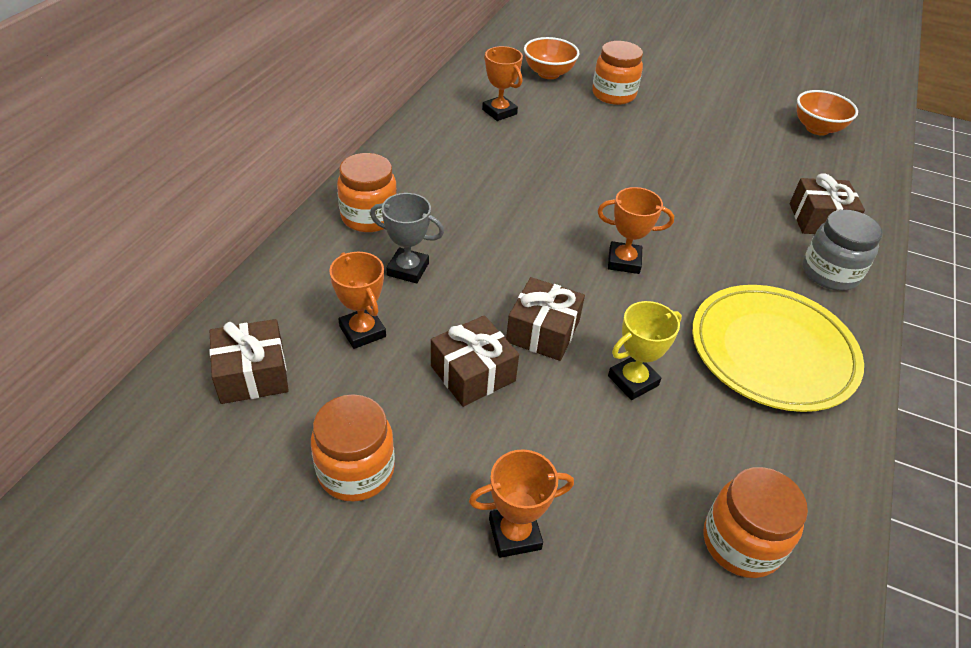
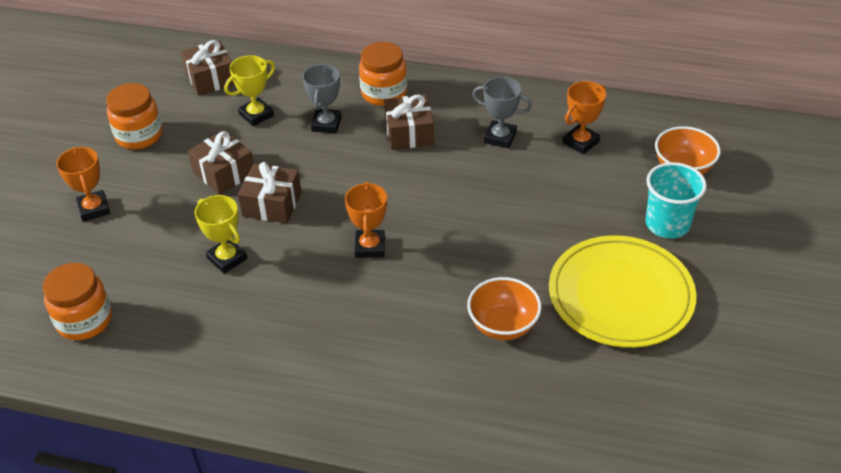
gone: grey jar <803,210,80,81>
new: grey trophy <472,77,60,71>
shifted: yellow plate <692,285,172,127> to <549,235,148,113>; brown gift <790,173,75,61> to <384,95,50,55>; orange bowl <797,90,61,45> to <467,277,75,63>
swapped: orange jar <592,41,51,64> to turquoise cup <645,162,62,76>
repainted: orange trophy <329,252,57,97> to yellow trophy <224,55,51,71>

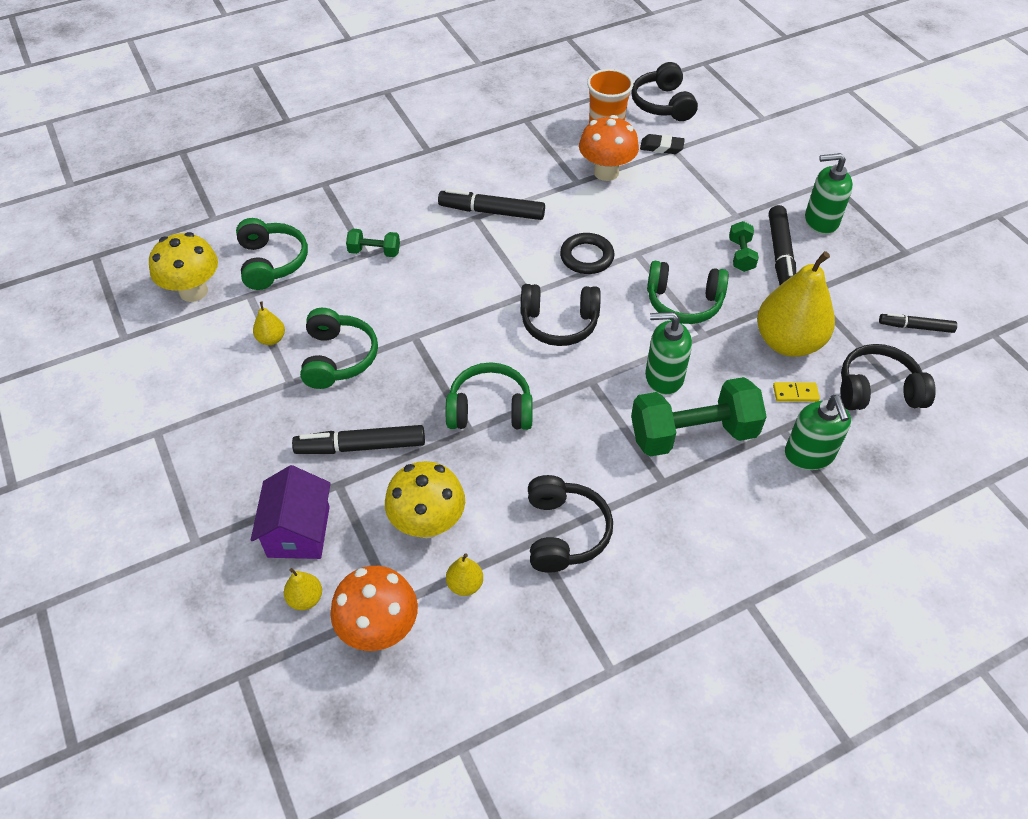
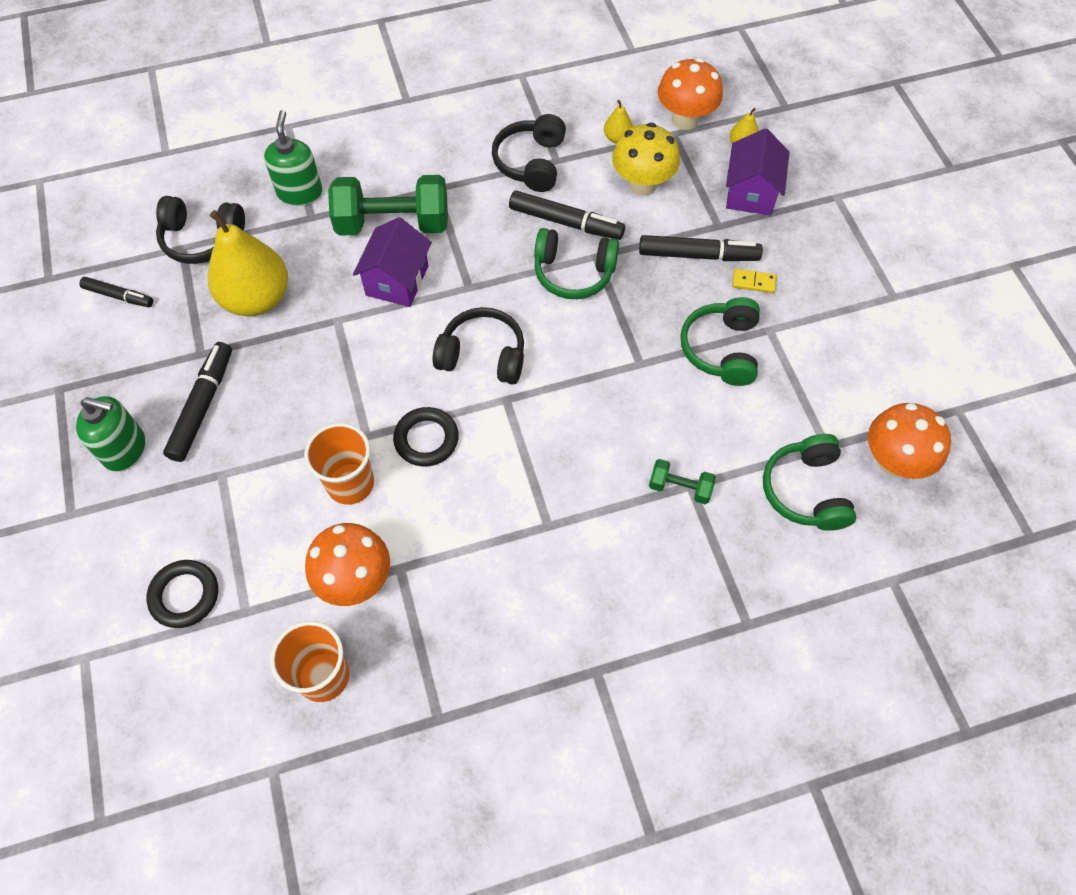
gone: yellow pear <253,301,32,44>; black headphones <631,62,67,59>; black eraser <640,134,45,20>; green headphones <647,261,82,63>; green dumbbell <729,221,30,51>
new: black ring <146,560,72,68>; orange cup <304,423,70,82>
shifted: black marker <438,189,107,31> to <509,190,116,50>; yellow domino <773,382,47,20> to <732,269,44,24>
swapped: green soap dispenser <645,312,47,83> to purple house <353,217,79,90>
repainted: yellow mushroom <149,232,69,70> to orange mushroom <868,403,83,76>

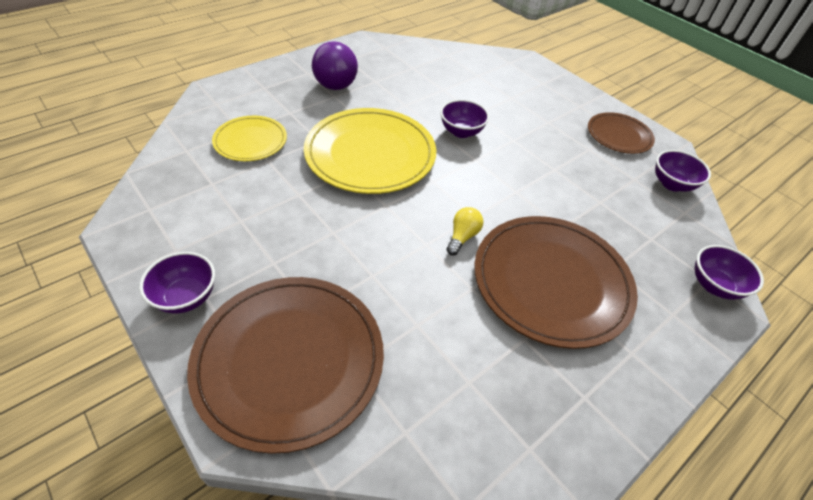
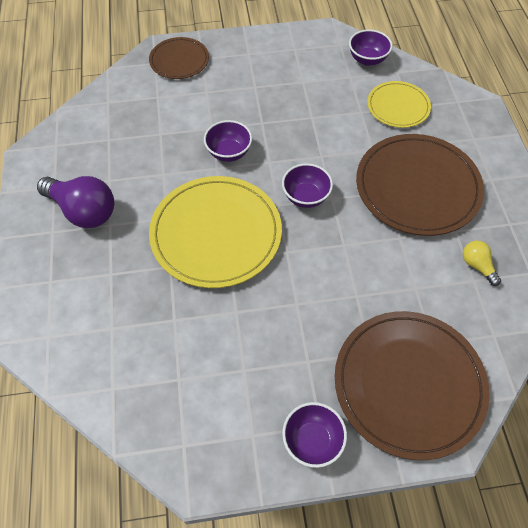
shifted: yellow plate <212,116,75,45> to <367,81,64,47>; yellow light bulb <446,207,37,48> to <463,241,38,45>; brown plate <588,112,67,42> to <149,37,60,42>; purple bowl <695,245,69,55> to <282,163,51,45>

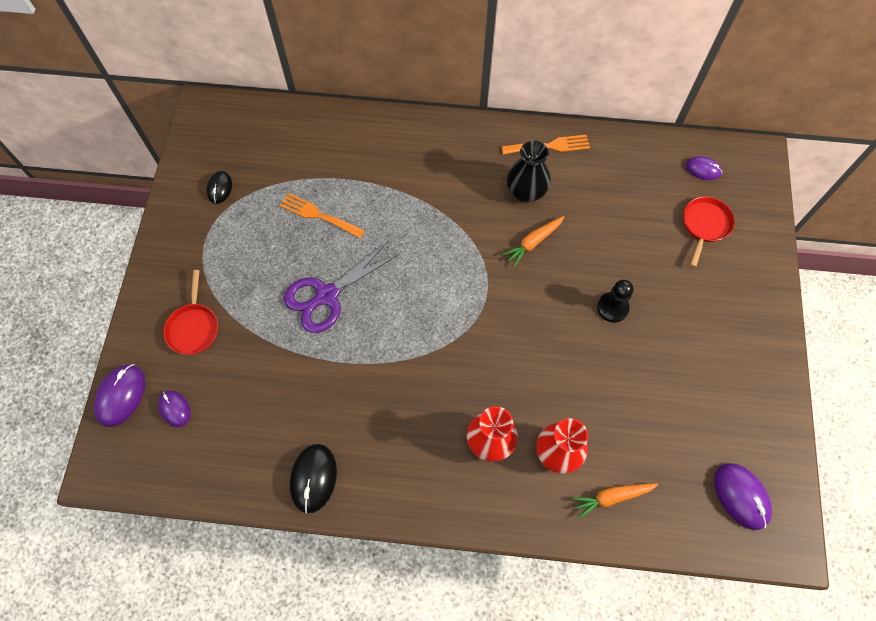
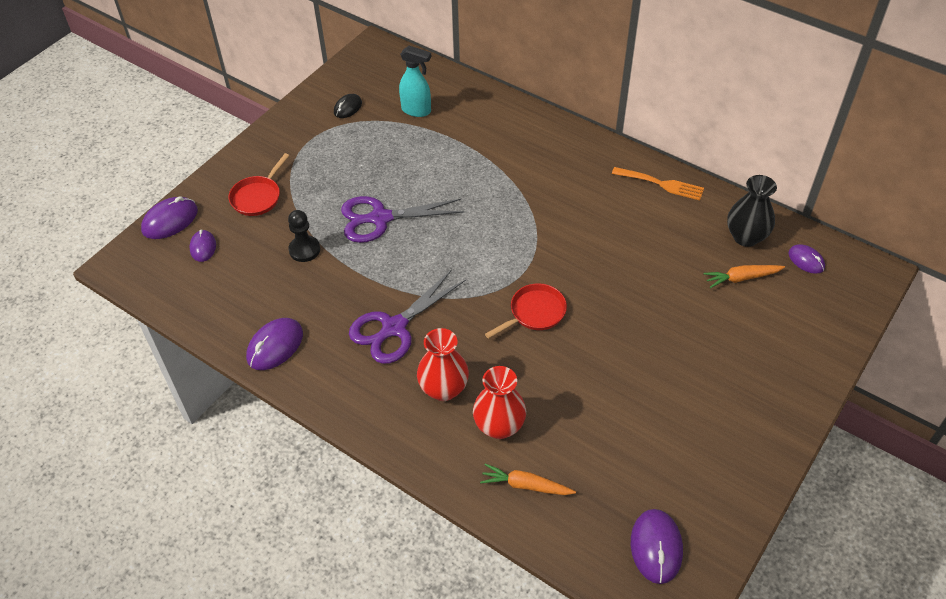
gone: orange fork <279,193,86,45>
new: purple scissors <349,270,117,94>; turquoise spray bottle <399,46,32,71>
shifted: orange carrot <502,216,62,51> to <704,265,81,23>; black vase <507,140,44,63> to <727,175,50,72>; black pawn <597,280,37,42> to <288,210,32,52>; red pan <683,197,52,70> to <485,283,82,56>
repainted: black mouse <290,444,47,69> to purple mouse <246,318,57,52>

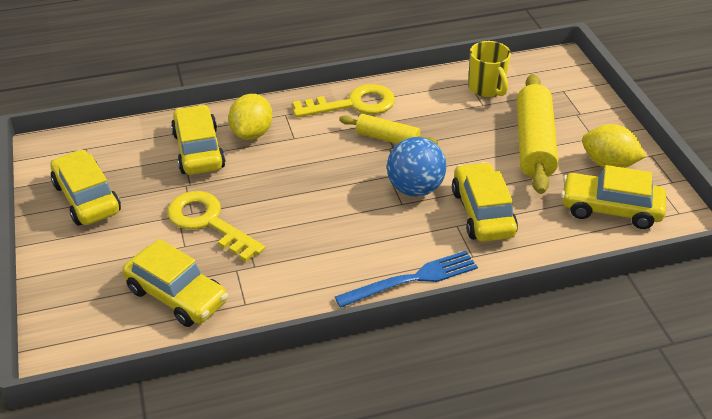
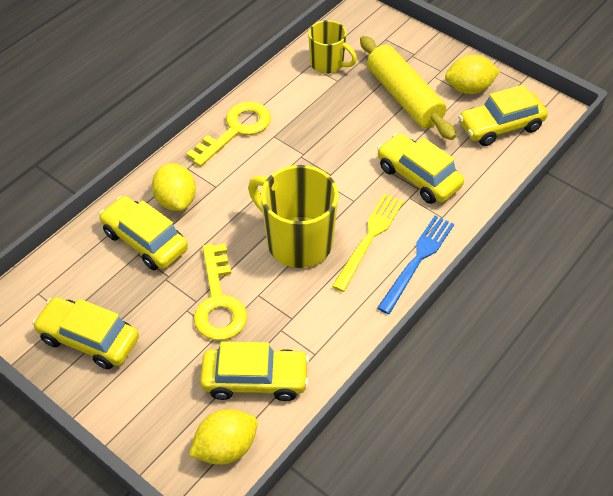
gone: yellow rolling pin <339,114,99,31>; blue ball <387,137,59,60>
new: yellow lemon <189,409,69,56>; yellow mug <248,165,91,103>; yellow fork <332,194,72,98>
rotated: yellow key <167,191,98,71> = <194,244,53,97> 105 degrees counterclockwise

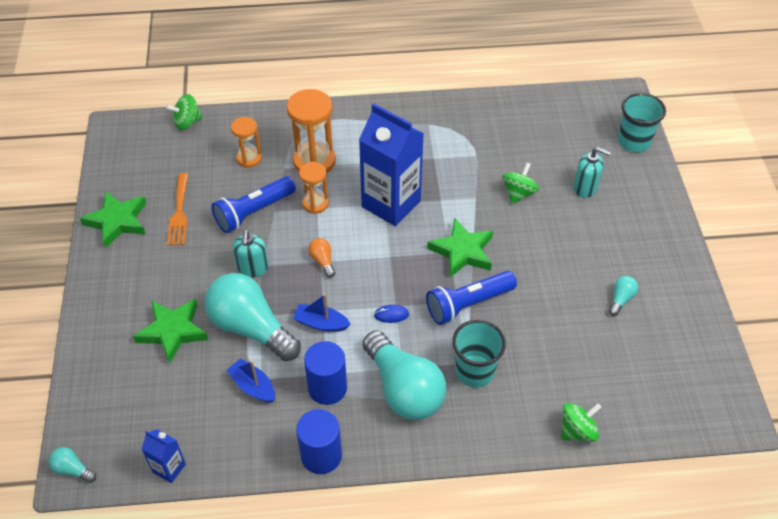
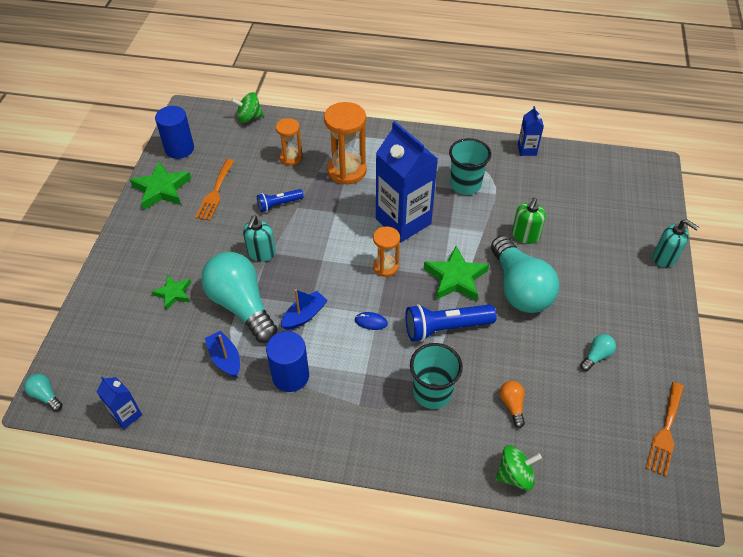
new: blue carton <518,106,26,50>; orange fork <646,382,38,95>
shifted: blue cylinder <296,409,46,65> to <155,106,39,53>; orange hourglass <299,162,30,52> to <373,226,27,51>; orange light bulb <308,238,27,40> to <500,381,25,47>; turquoise light bulb <362,330,84,90> to <491,235,68,78>; turquoise soap dispenser <573,147,38,51> to <653,219,46,48>; turquoise cup <618,93,48,59> to <449,138,42,57>
swapped: green spinning top <502,163,37,41> to green soap dispenser <512,197,34,47>
rotated: blue boat <293,294,58,38> = <281,289,47,41> 105 degrees clockwise
scaled: green star <133,299,75,65> = <151,275,40,35> x0.60; blue flashlight <212,176,84,57> = <257,189,47,23> x0.59

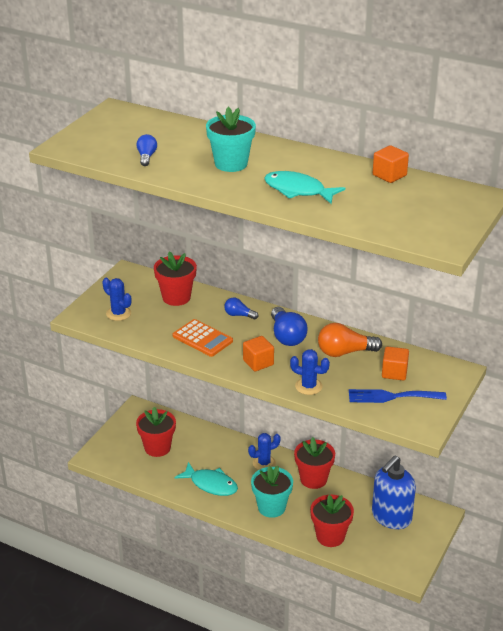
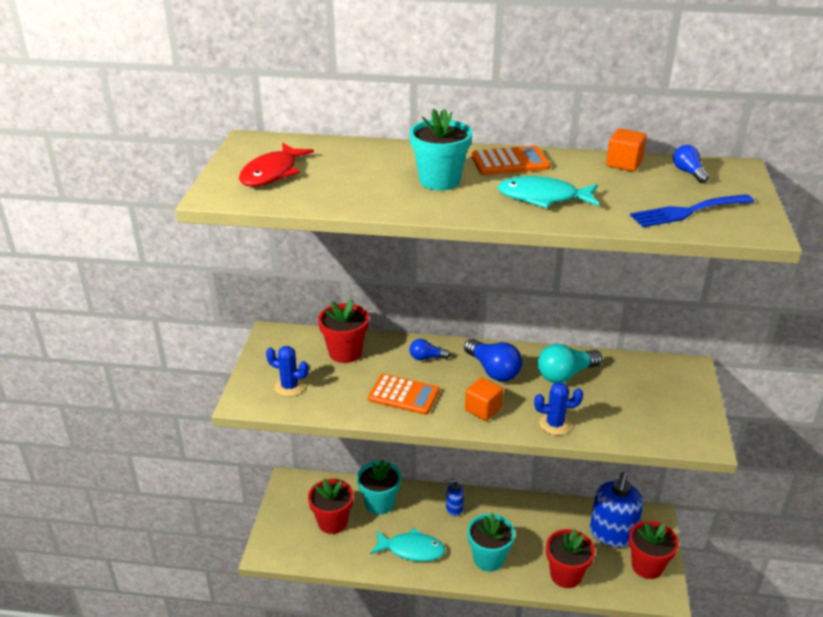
gone: orange cube <382,347,27,33>
new: red fish <239,143,75,44>; turquoise flower pot <357,460,44,55>; orange calculator <471,146,79,29>
shifted: blue light bulb <136,134,21,32> to <673,145,36,38>; red flower pot <294,437,41,52> to <629,521,50,58>; blue fork <349,389,98,14> to <630,194,124,33>
swapped: blue cactus <248,433,33,37> to blue soap dispenser <444,479,20,37>
repainted: orange light bulb <318,323,64,34> to turquoise light bulb <538,344,64,39>

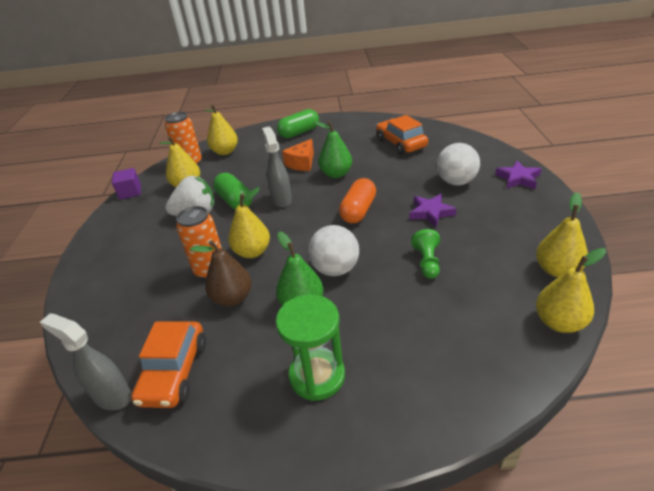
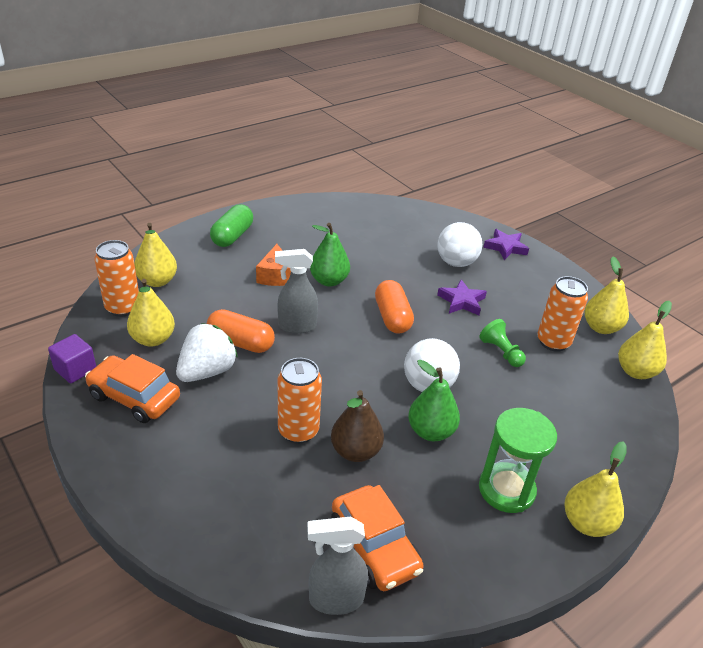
new: orange can <537,276,51,76>
shifted: yellow pear <228,187,42,71> to <564,441,63,96>; orange car <376,115,52,40> to <85,354,95,69>
repainted: green capsule <213,173,39,36> to orange capsule <207,309,68,44>
rotated: grey spray bottle <262,126,30,82> = <275,249,43,85> 45 degrees counterclockwise

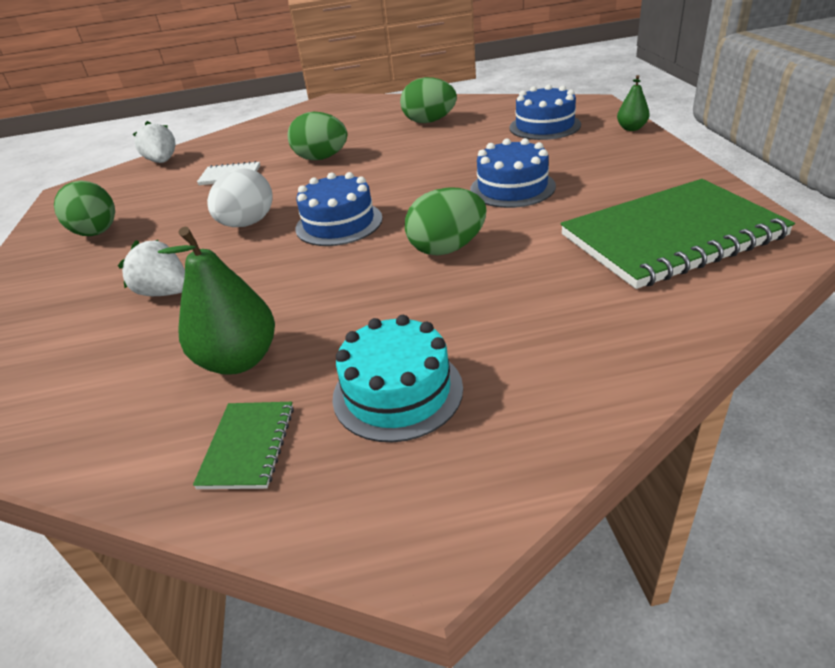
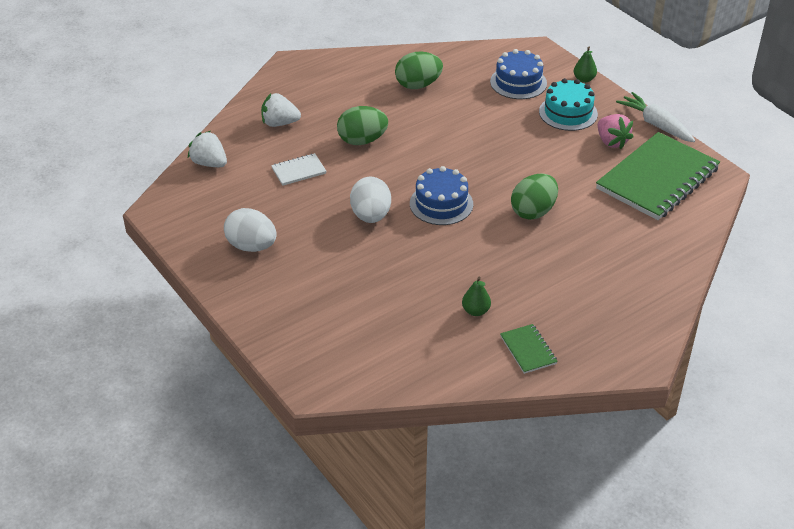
gone: blue cake <470,138,86,70>
new: pink strawberry <598,114,35,35>; white carrot <616,92,79,50>
shifted: white strawberry <118,240,67,56> to <261,93,40,34>; turquoise cake <332,315,131,127> to <539,78,59,53>
repainted: green egg <54,181,61,55> to white egg <224,208,53,44>
scaled: green pear <158,226,117,149> = <462,277,29,39> x0.54

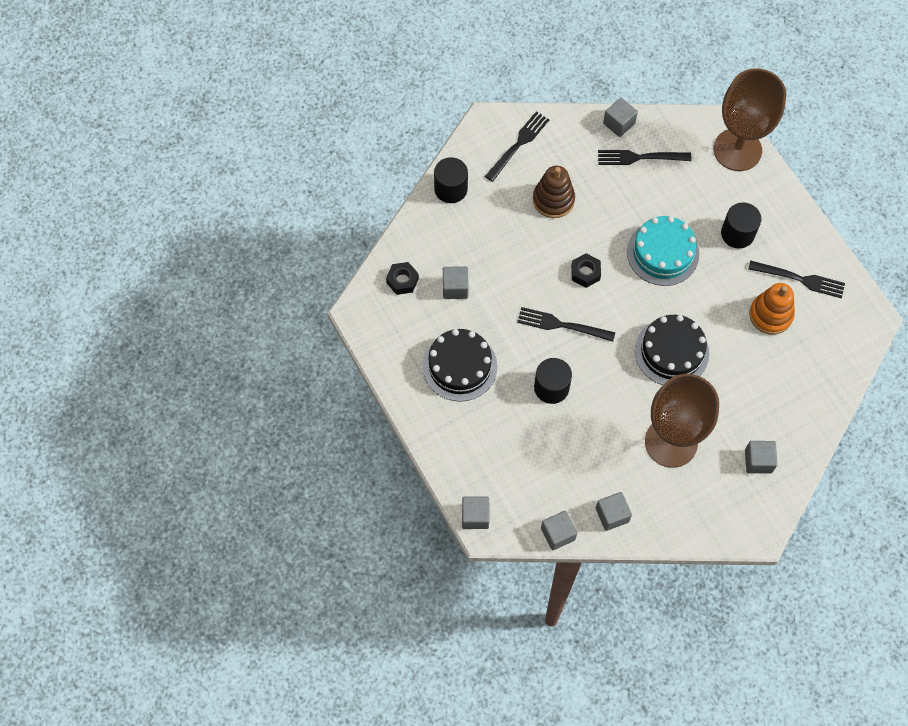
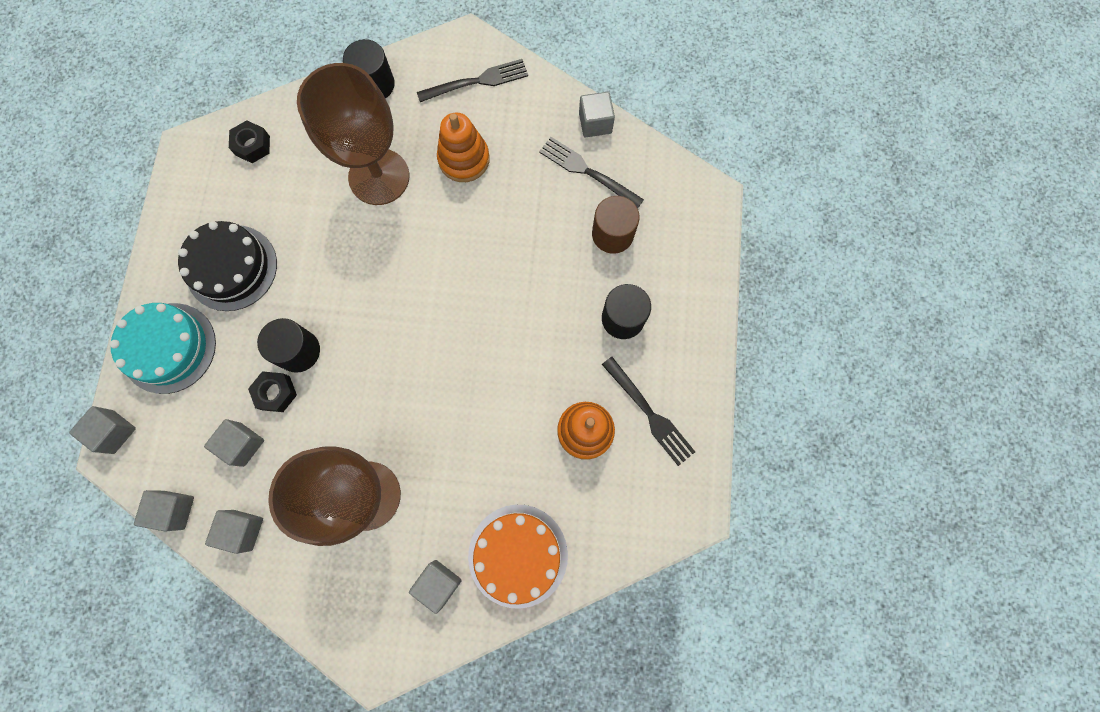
gone: black fork <517,307,98,35>; black cake <635,315,74,70>
new: orange cake <468,505,100,104>; brown cylinder <592,196,48,58>
shifted: grey cube <443,266,25,33> to <204,419,60,48>; black nut <571,253,30,35> to <248,371,49,41>; turquoise cake <627,216,72,70> to <109,303,107,91>; brown goblet <713,68,73,103> to <297,63,112,142>
repainted: brown stacking toy <533,166,42,52> to orange stacking toy <437,112,53,70>

